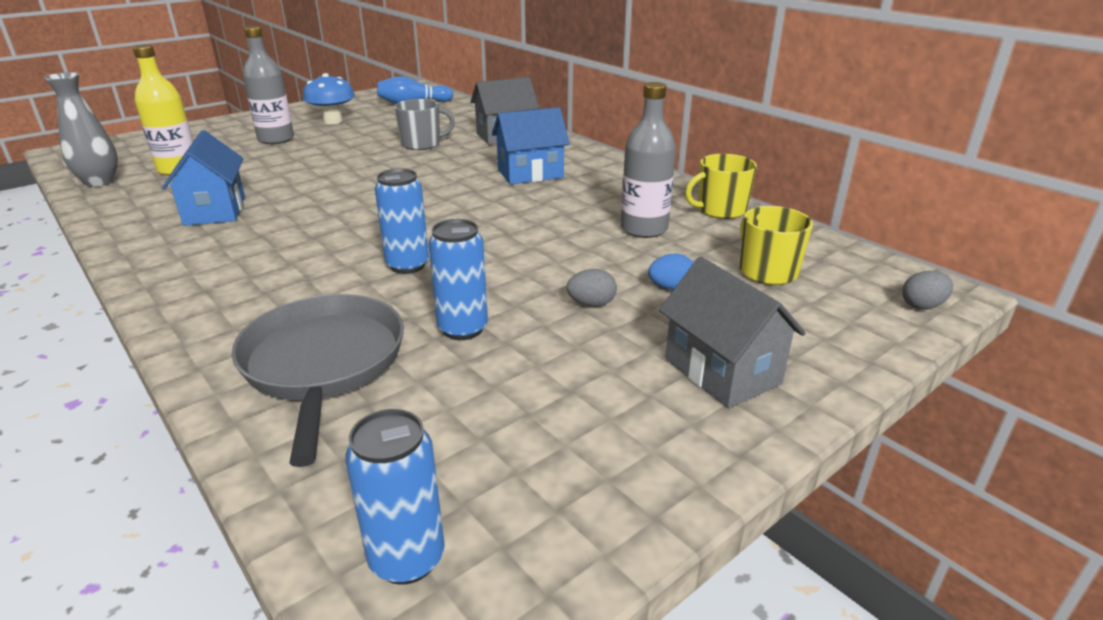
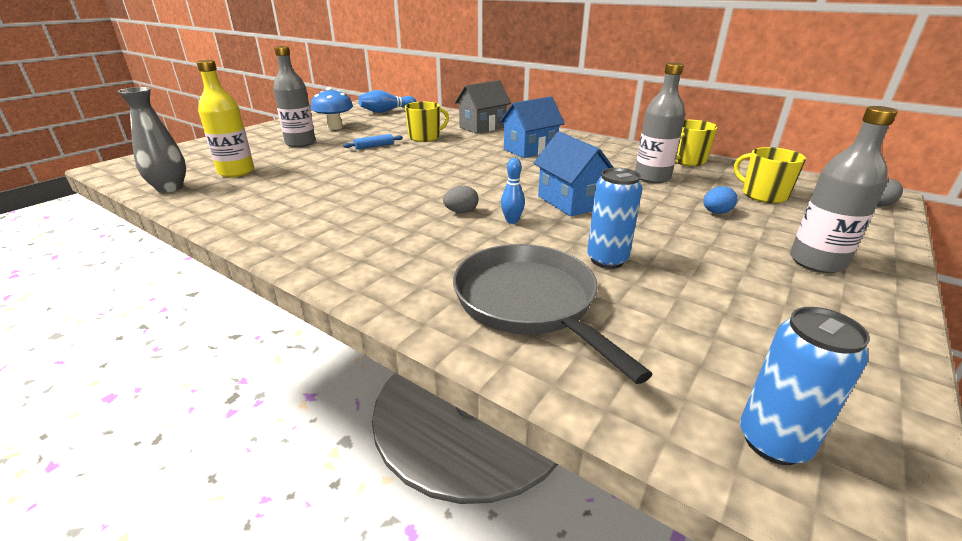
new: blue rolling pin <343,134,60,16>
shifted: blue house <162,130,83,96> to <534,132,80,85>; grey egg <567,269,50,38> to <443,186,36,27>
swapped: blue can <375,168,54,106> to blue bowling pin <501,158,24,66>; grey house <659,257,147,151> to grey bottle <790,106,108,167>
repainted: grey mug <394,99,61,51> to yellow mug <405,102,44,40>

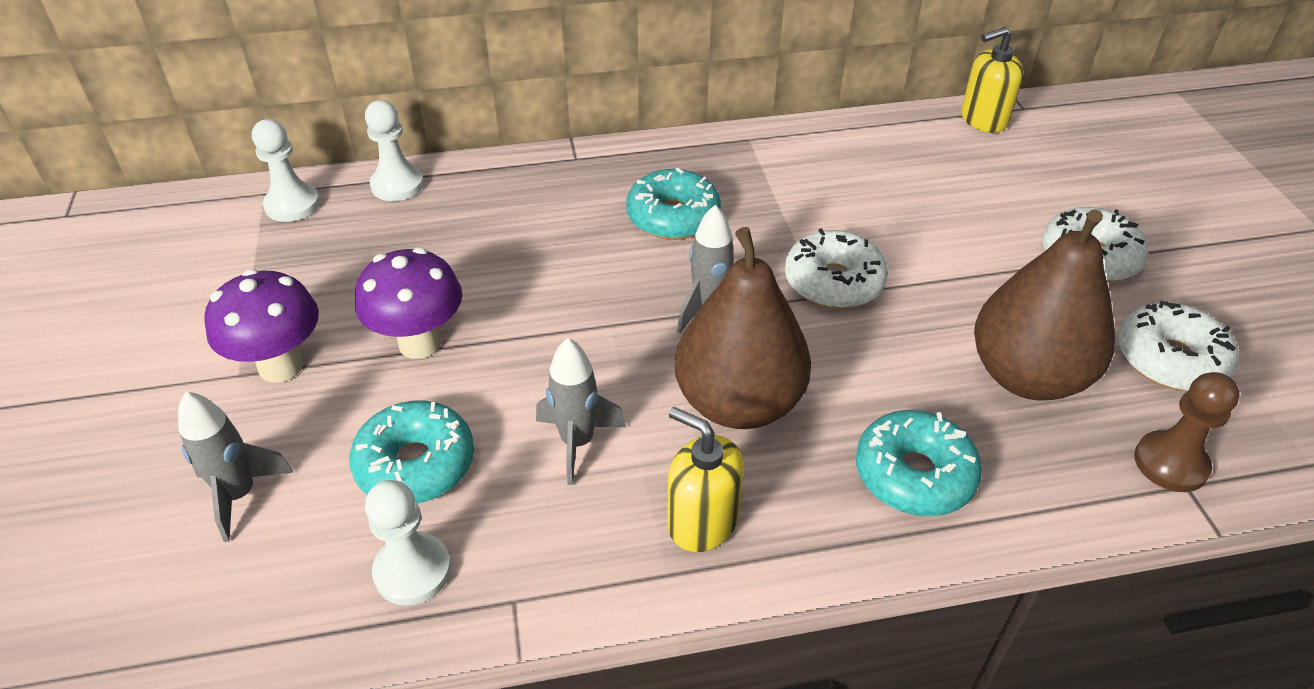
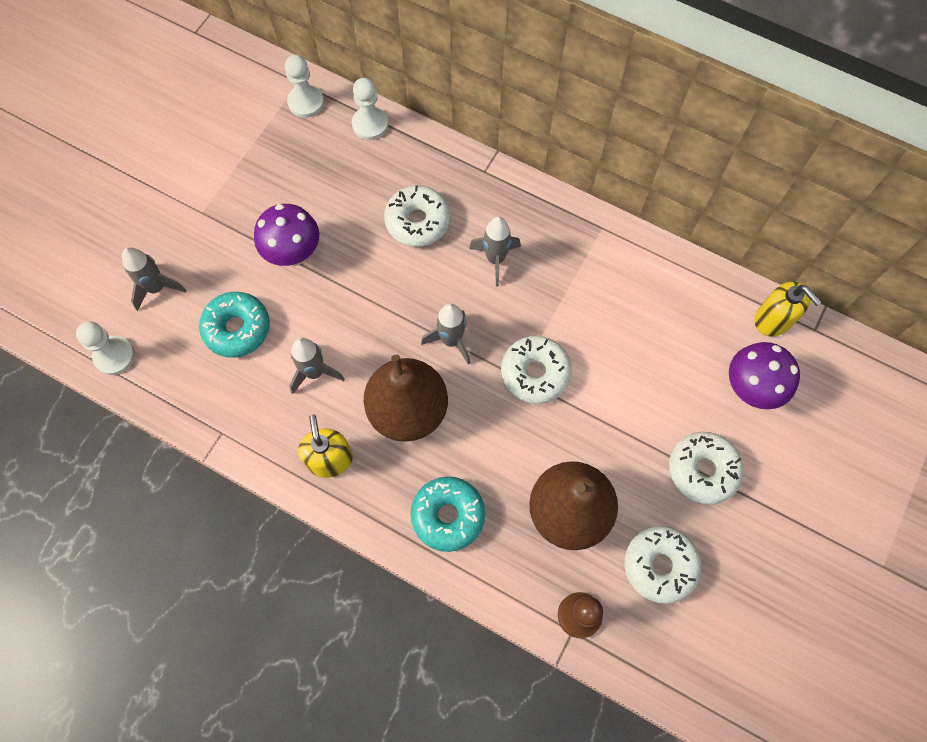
new: white donut <384,185,66,62>
shifted: purple mushroom <204,269,115,114> to <729,342,71,67>; white pawn <365,480,86,126> to <76,321,59,54>
swapped: turquoise donut <626,168,95,72> to grey rocket <469,217,52,69>
rotated: yellow soap dispenser <961,27,62,106> = <754,282,67,54> 150 degrees counterclockwise

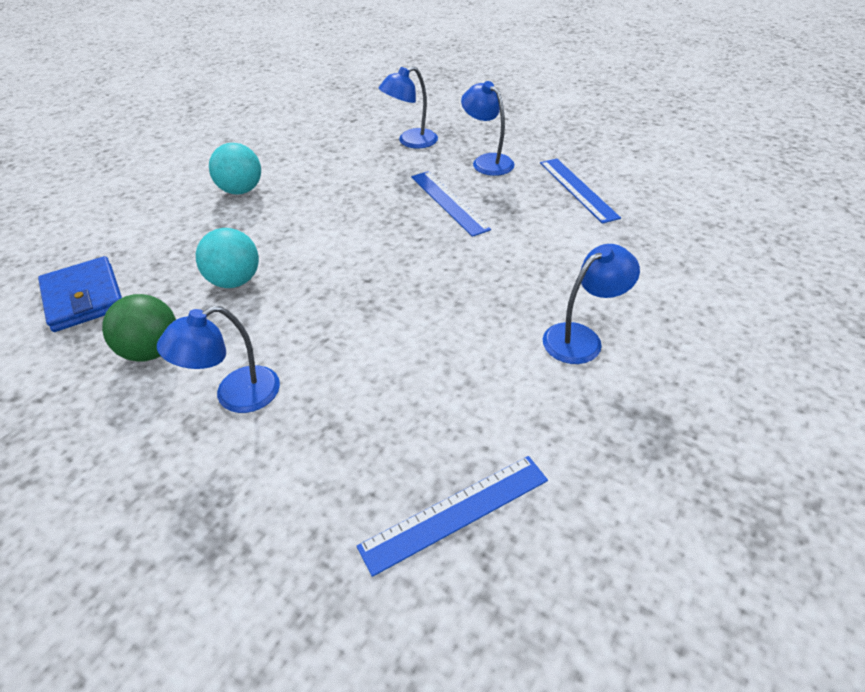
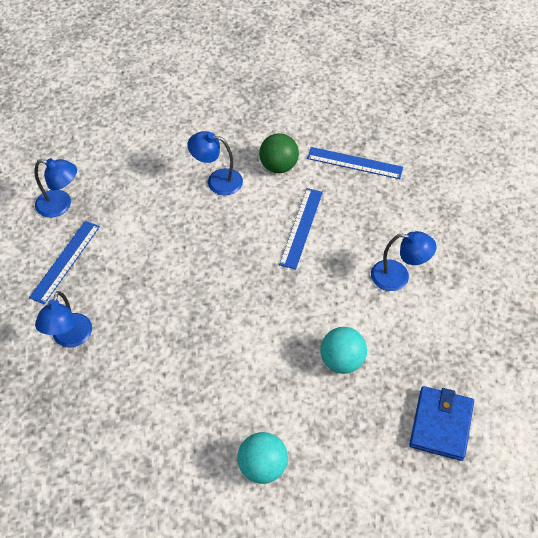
shifted: green ball <102,294,74,68> to <259,133,40,40>; blue lamp <379,66,59,82> to <34,158,43,60>; blue ruler <411,171,80,66> to <279,188,44,81>

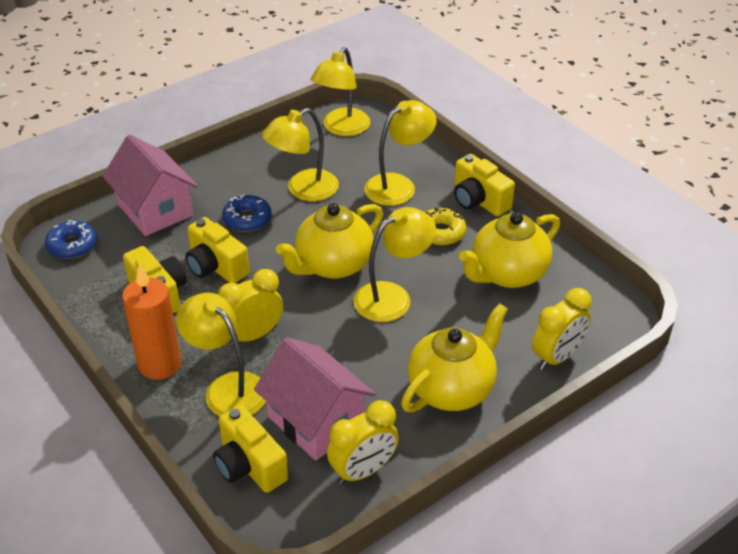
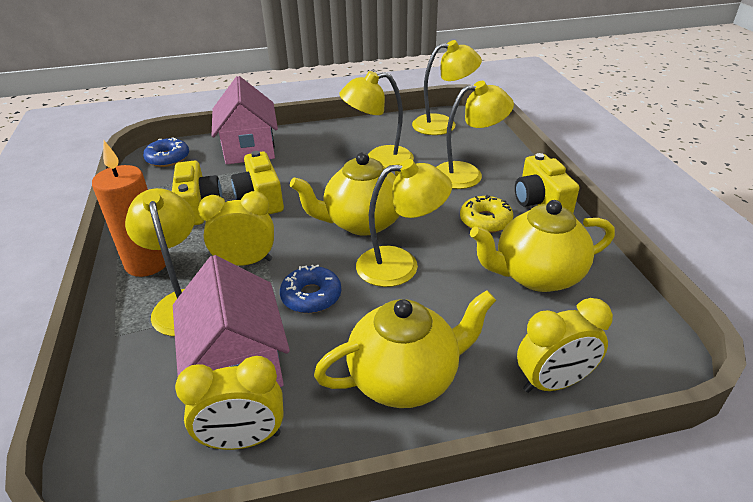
gone: yellow camera <213,405,75,88>
shifted: blue donut <222,194,50,38> to <280,265,61,48>
rotated: yellow lamp <311,47,59,89> = <412,40,70,95> 150 degrees counterclockwise

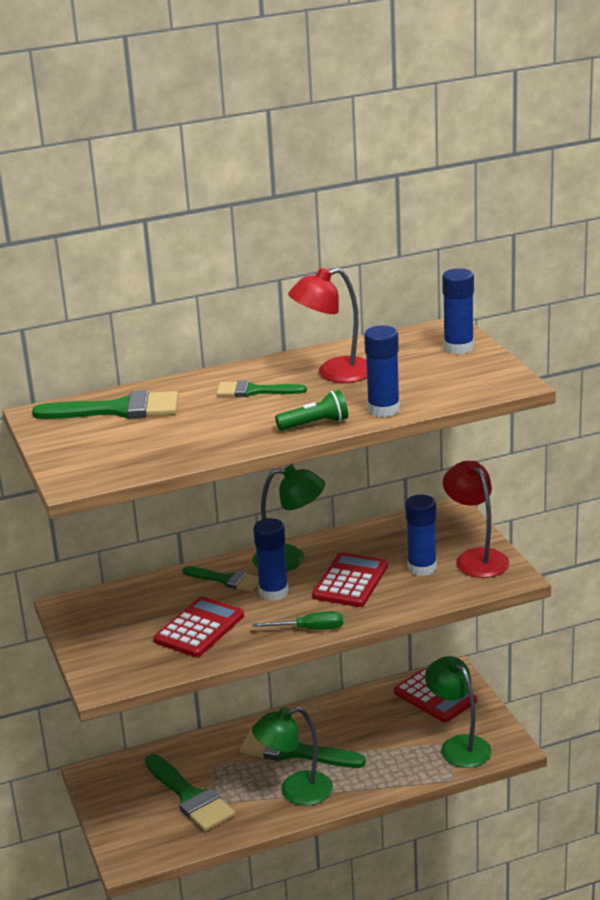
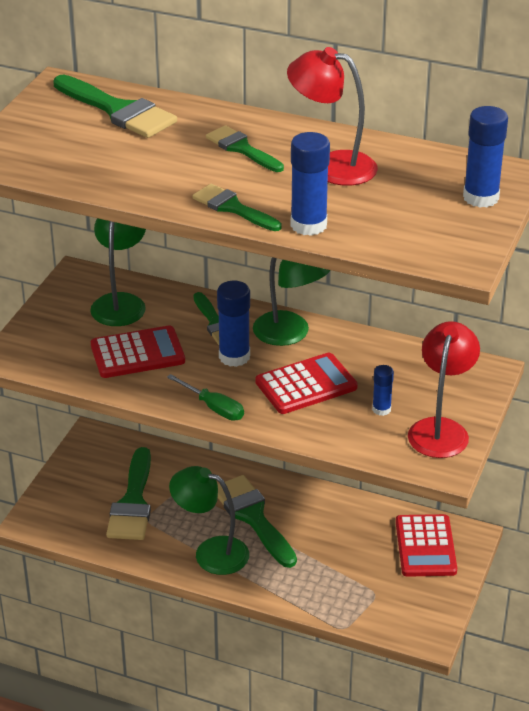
shifted: green lamp <425,656,67,112> to <90,218,56,108>
swapped: green flashlight <275,390,73,41> to green brush <192,184,89,47>
scaled: blue glue stick <405,495,32,81> = <372,365,22,51> x0.58

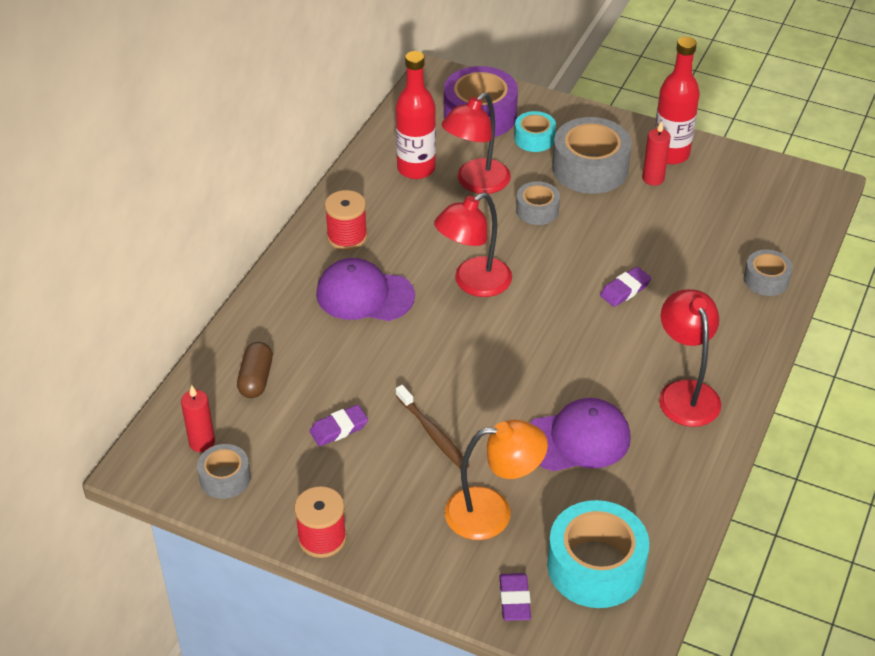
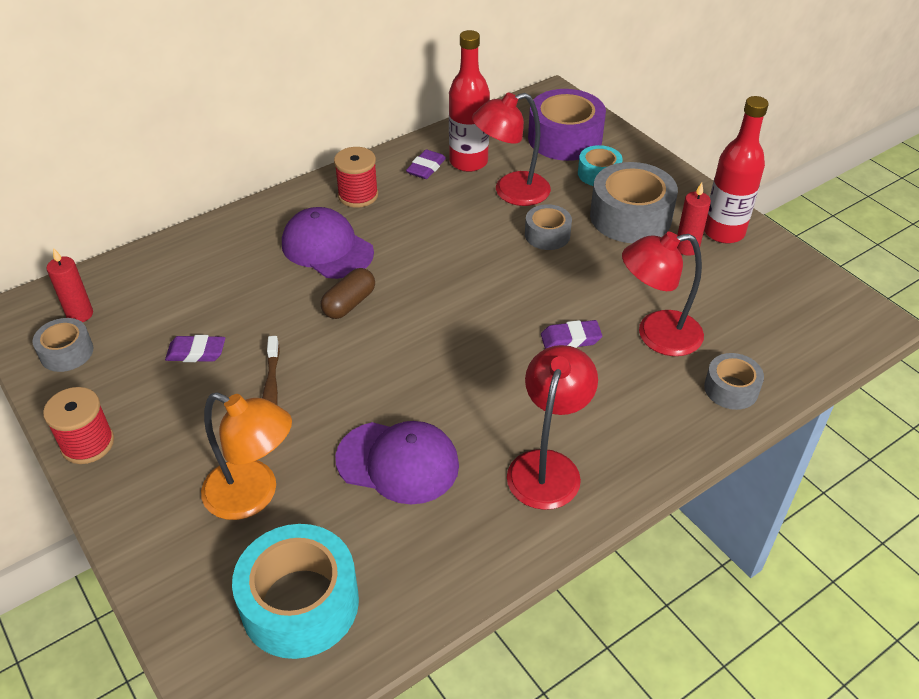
shifted: brown capsule <237,342,36,56> to <321,268,54,51>; red lamp <434,192,78,105> to <622,232,82,124>; purple eraser <499,573,32,48> to <406,149,40,30>

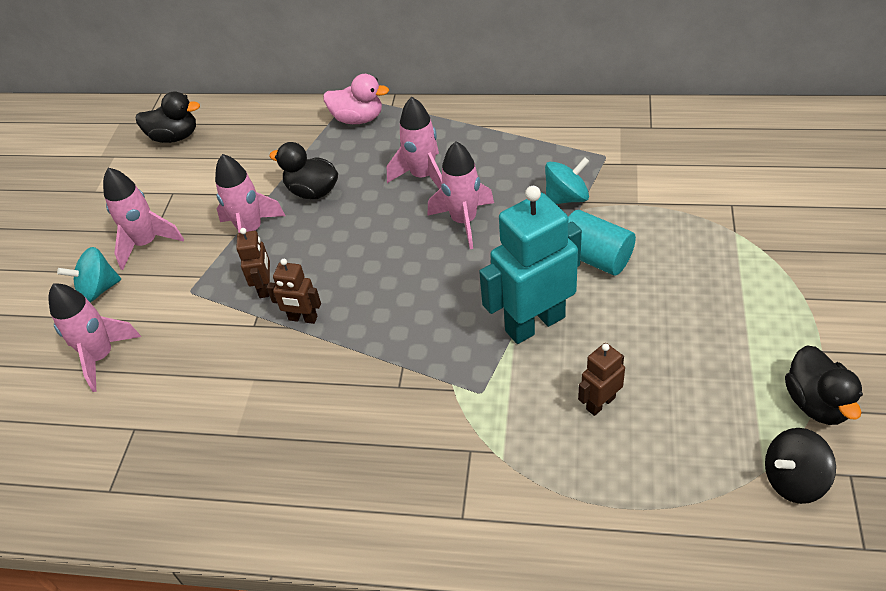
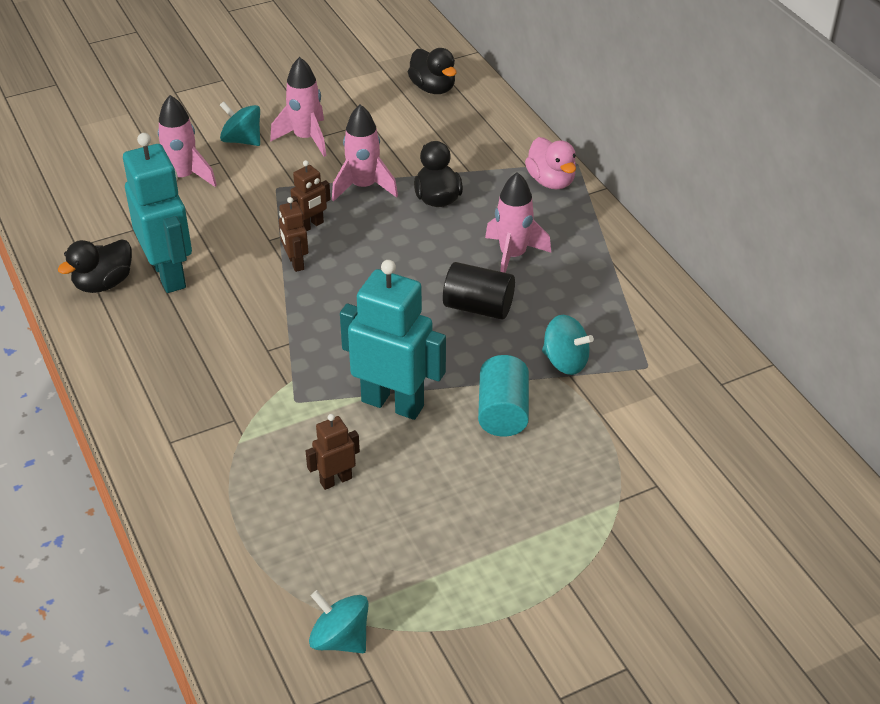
new: turquoise robot <123,133,69,160>
shifted: black duck <785,345,78,80> to <58,239,74,54>
swapped: pink rocket <427,141,67,108> to black cylinder <443,262,72,58>
repainted: black spinning top <765,428,71,76> to turquoise spinning top <309,590,60,63>
rotated: brown robot <578,343,47,73> = <306,414,54,76> 45 degrees counterclockwise

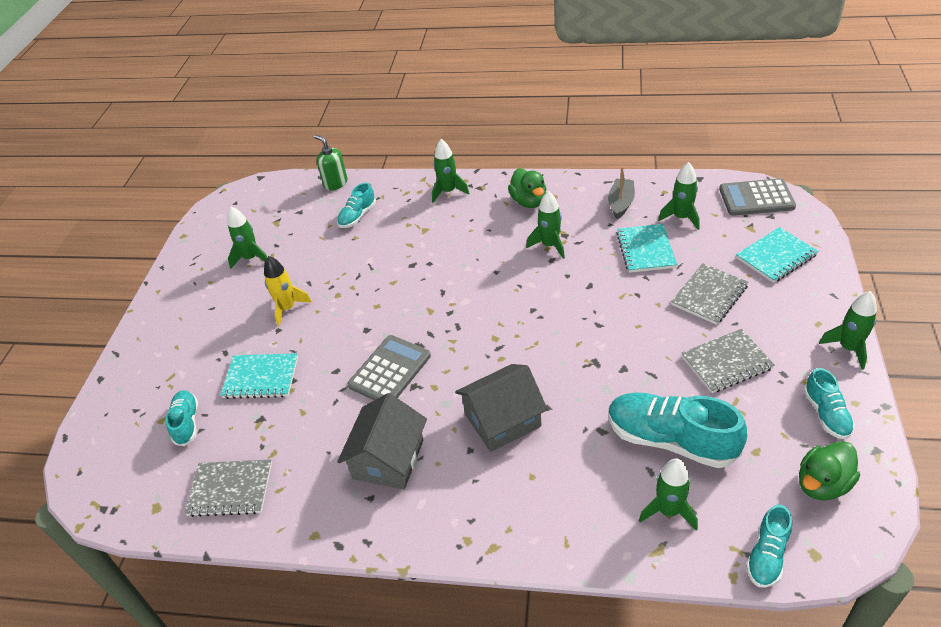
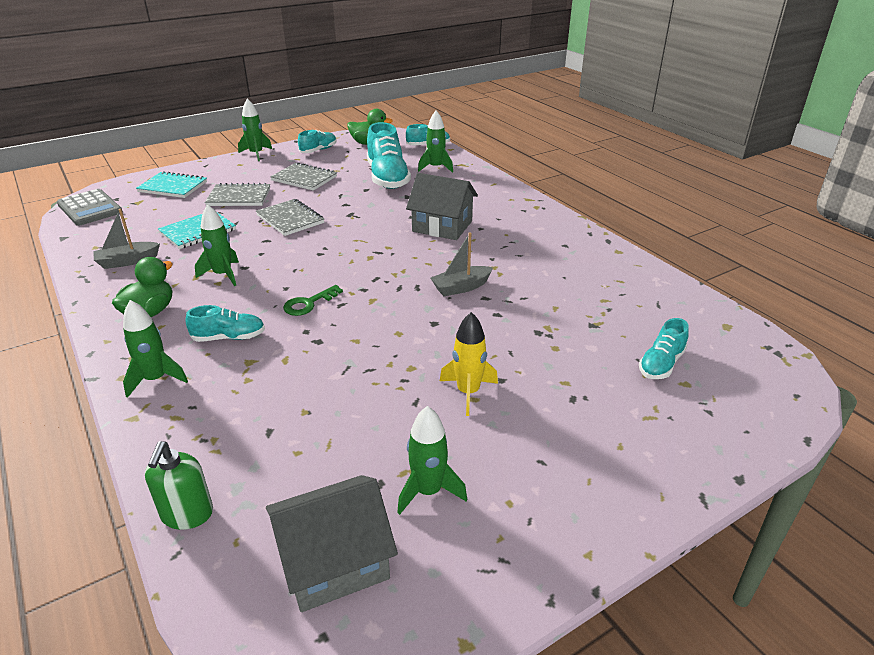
gone: turquoise notebook <220,353,78,46>; green rocket <658,162,42,68>
new: green key <283,285,60,31>
shifted: grey notebook <185,460,87,57> to <256,199,68,37>; turquoise shoe <337,183,39,45> to <185,305,80,37>; grey house <337,393,90,97> to <266,475,132,137>
swapped: grey calculator <347,335,84,65> to grey boat <431,232,62,64>

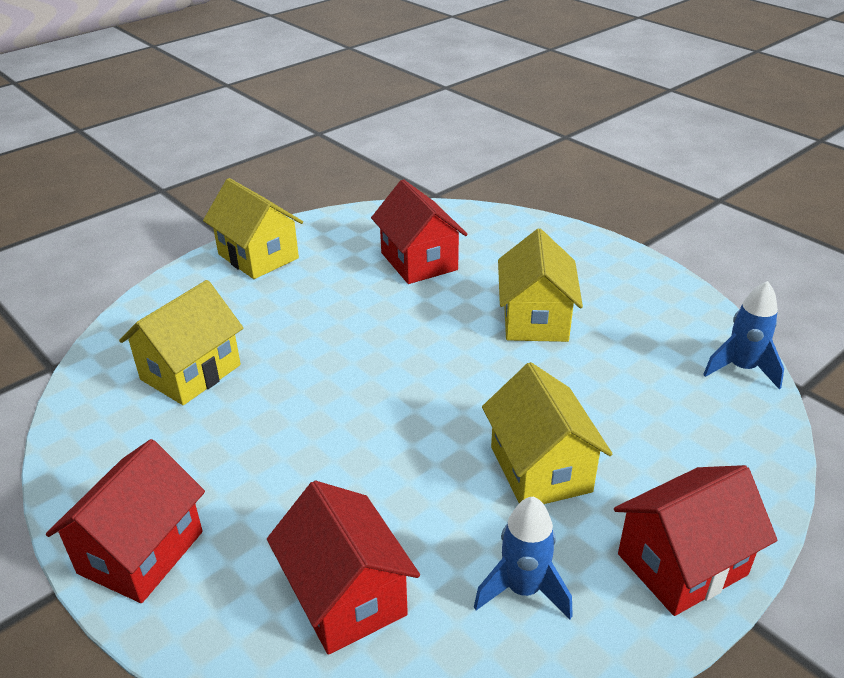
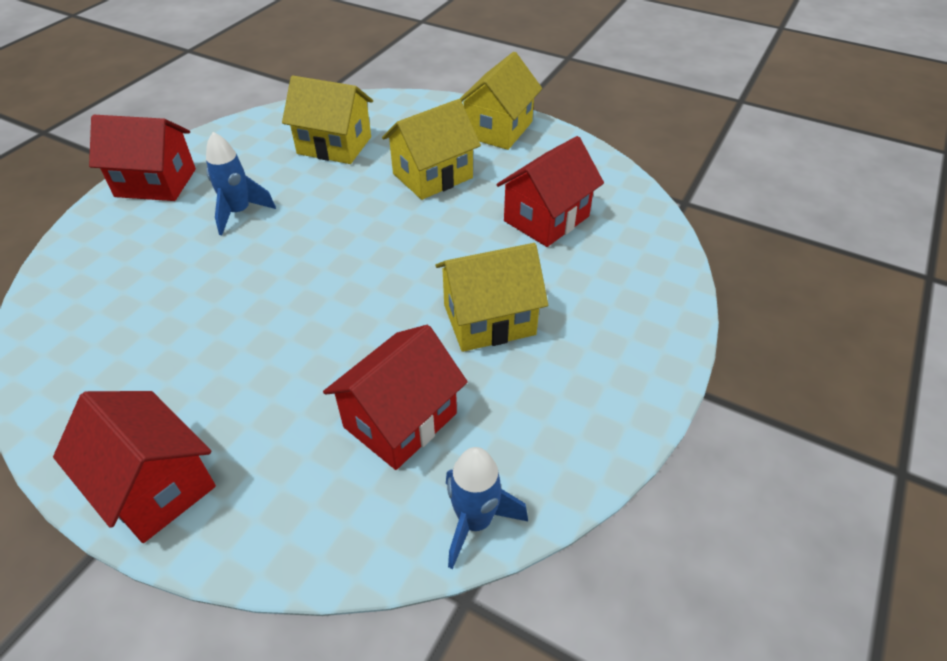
shifted: red house <267,481,153,174> to <323,325,145,145>; blue rocket <474,497,99,122> to <206,132,70,103>; yellow house <482,362,130,142> to <382,99,99,101>

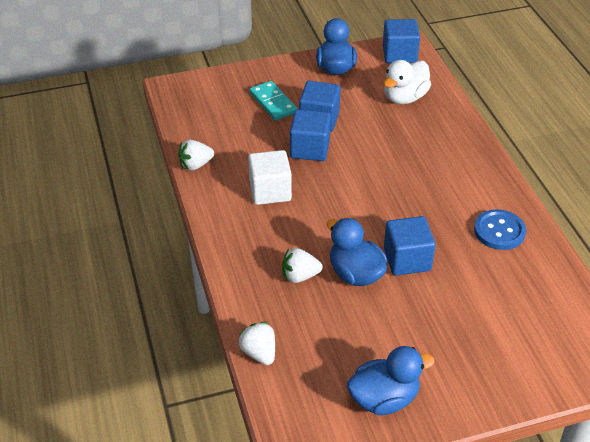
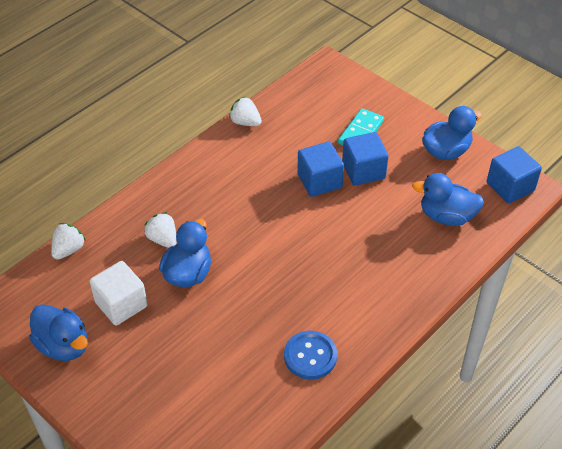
gone: blue cube <384,216,52,60>
shifted: white cube <248,150,44,55> to <90,261,58,65>
repainted: white duck <384,60,47,44> to blue duck <412,173,72,53>

